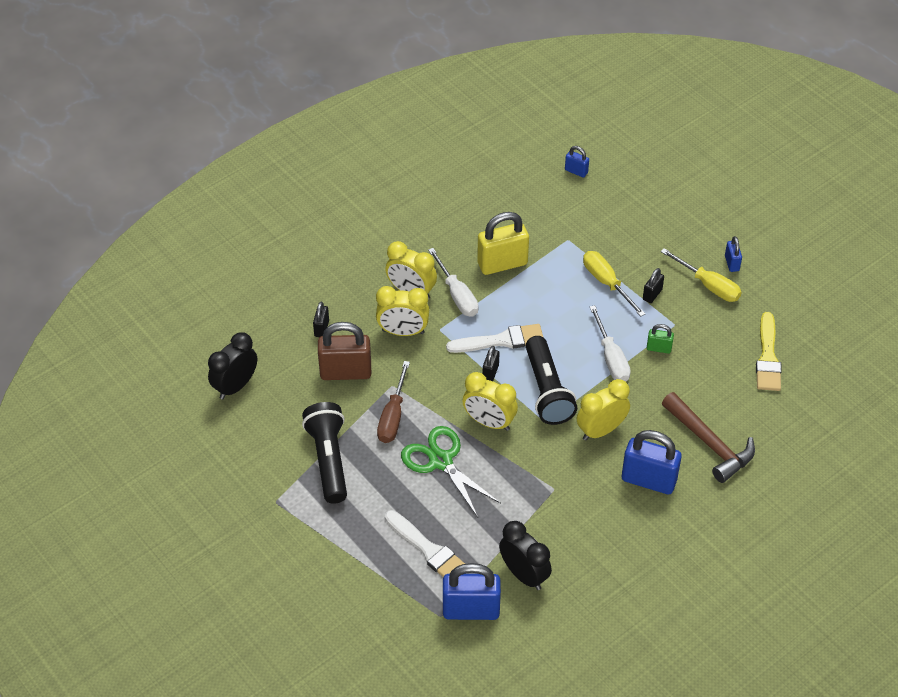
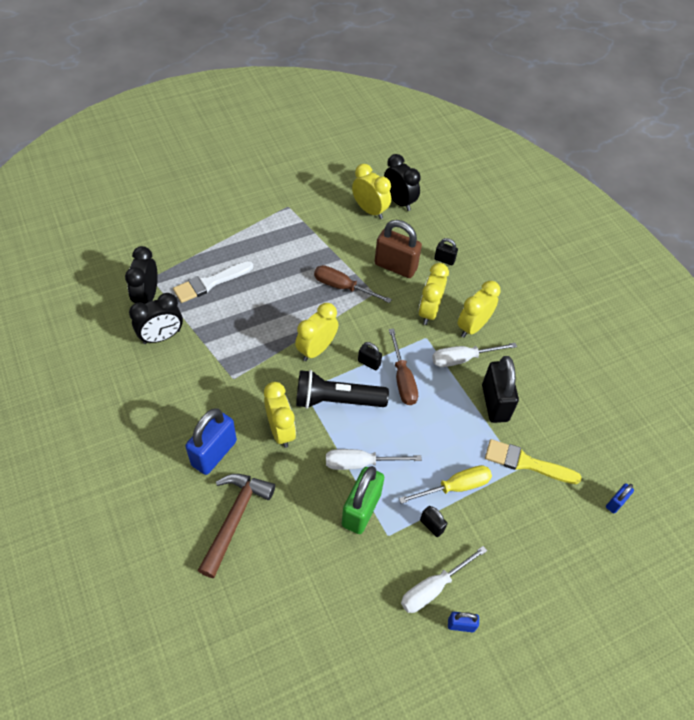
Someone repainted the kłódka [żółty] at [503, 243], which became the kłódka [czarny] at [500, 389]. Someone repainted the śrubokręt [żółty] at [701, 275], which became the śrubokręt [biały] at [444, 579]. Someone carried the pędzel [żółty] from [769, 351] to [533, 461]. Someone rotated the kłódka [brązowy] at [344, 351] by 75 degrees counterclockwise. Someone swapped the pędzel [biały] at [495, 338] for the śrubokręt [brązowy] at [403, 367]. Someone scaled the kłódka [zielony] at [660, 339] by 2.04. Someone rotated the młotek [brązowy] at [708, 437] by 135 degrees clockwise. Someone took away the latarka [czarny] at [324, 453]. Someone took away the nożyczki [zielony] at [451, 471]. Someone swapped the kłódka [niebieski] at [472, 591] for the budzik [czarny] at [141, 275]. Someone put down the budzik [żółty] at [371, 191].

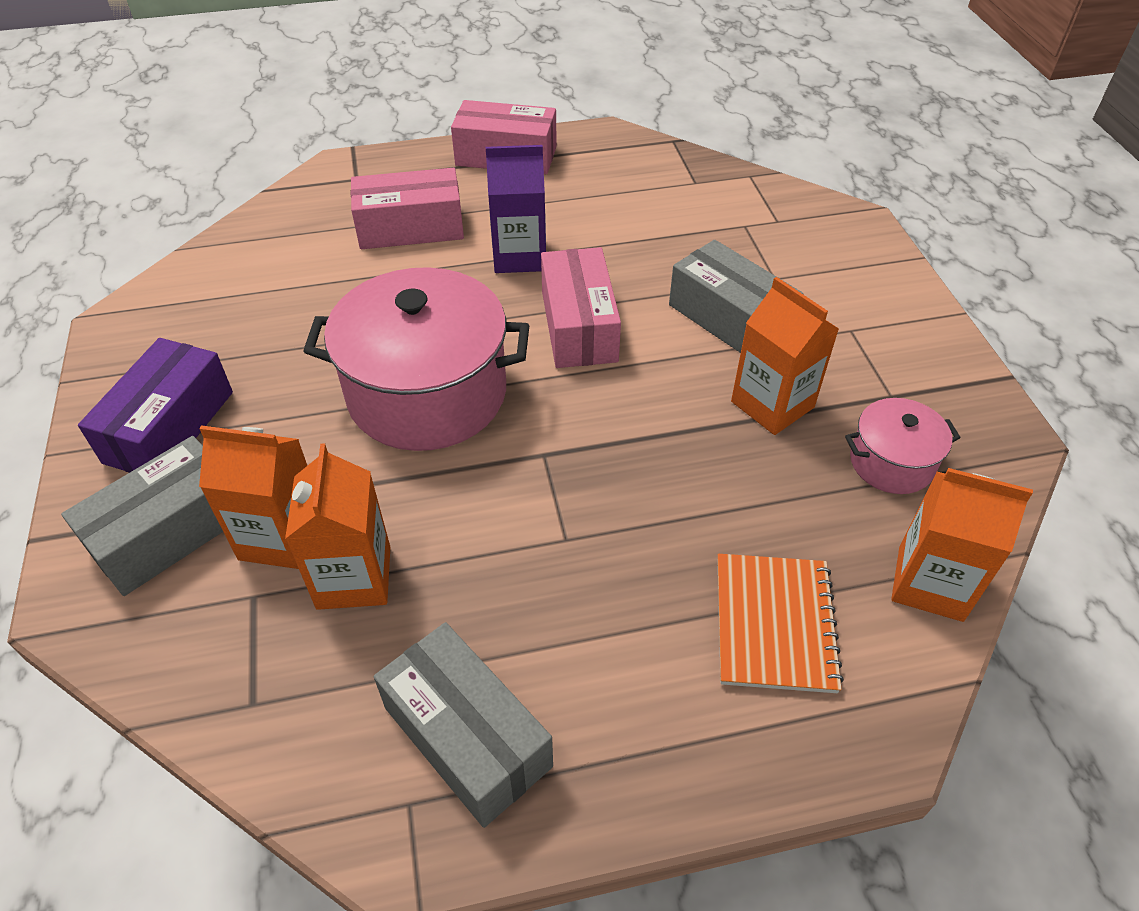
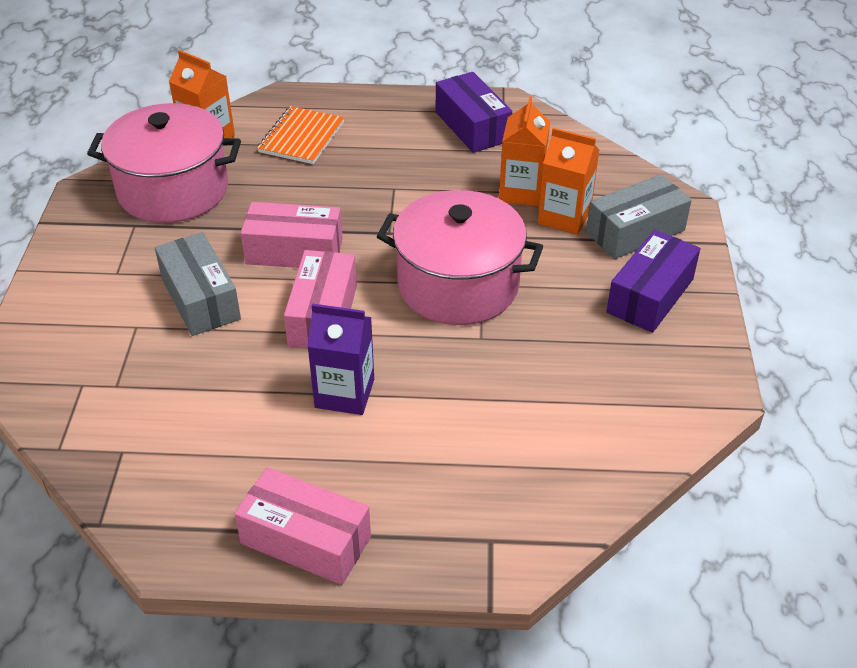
Someone carried the pudełko [różowy] from [407, 208] to [292, 235]. Someone took away the karton mleka [pomarańczowy] at [785, 356]. Someone scaled the garnek [różowy] at [903, 446] by 2.03. Someone repainted the pudełko [szary] at [463, 725], which became the pudełko [fioletowy] at [474, 112].

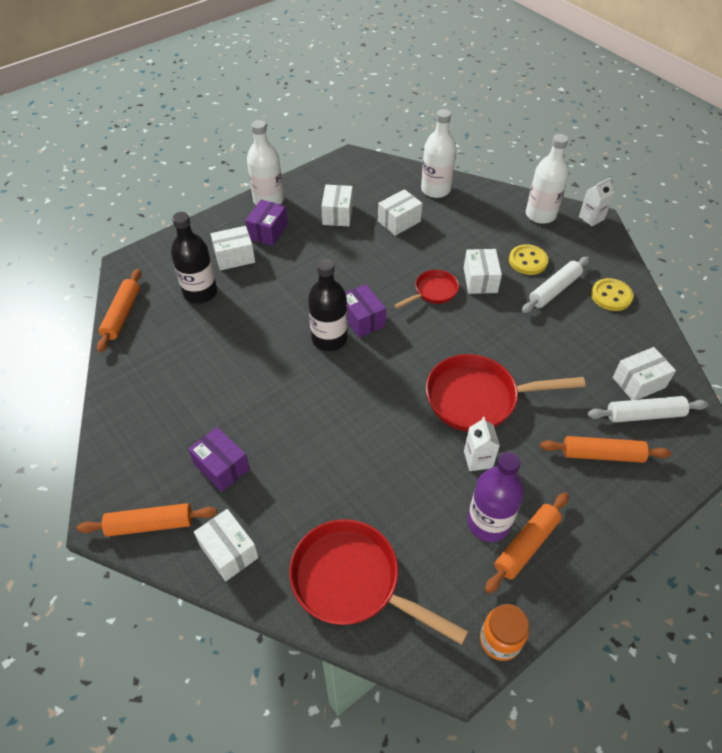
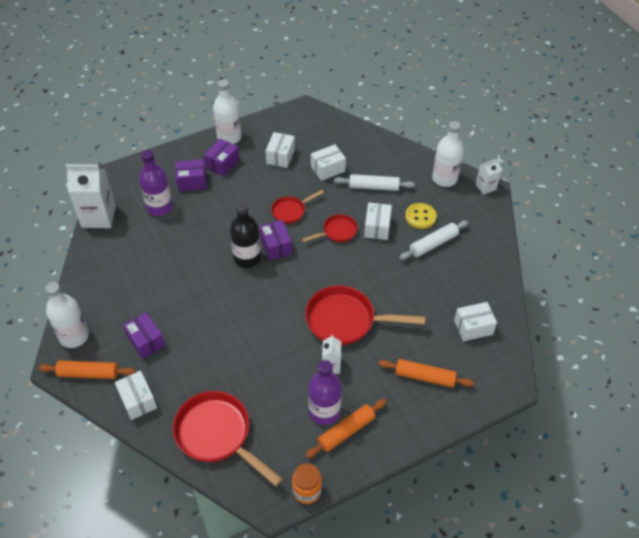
Someone carried the butelka [biały] from [438, 153] to [67, 315]. Someone repainted the butelka [czarny] at [194, 258], which became the butelka [fioletowy] at [156, 183]. Someone repainted the pudełko [biały] at [233, 248], which became the pudełko [fioletowy] at [191, 175]. Someone swapped the wałek do ciasta [pomarańczowy] at [119, 310] for the karton mleka [biały] at [91, 196]. Someone took away the guzik [żółty] at [612, 294]. Someone carried the wałek do ciasta [biały] from [648, 409] to [374, 182]. Someone put down the patelnia [czerwony] at [297, 207].

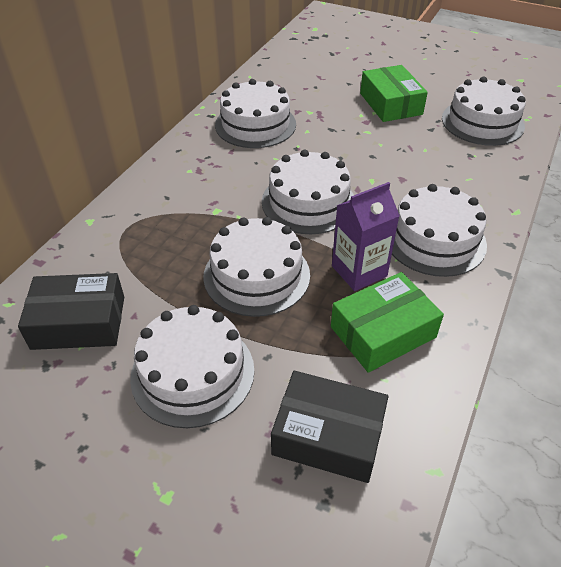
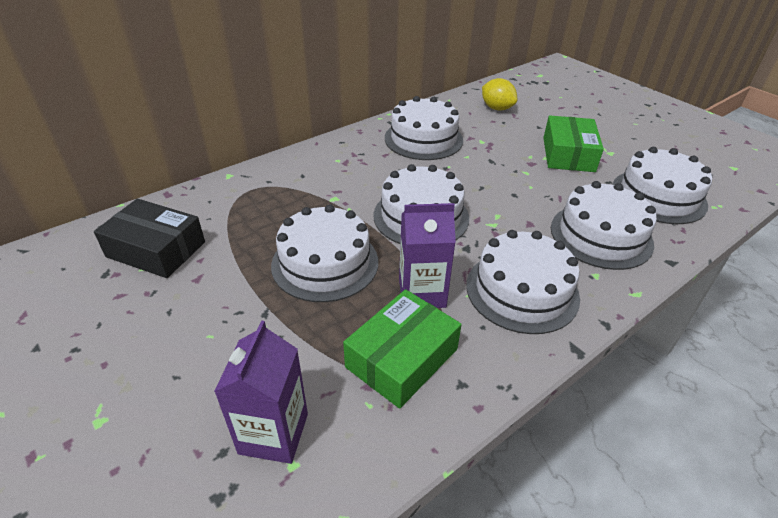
Someone rotated the pudełko [zielony] at [387, 322] by 45 degrees counterclockwise. Someone carried the tort [biały] from [192, 366] to [604, 225]. Someone swapped the pudełko [czarny] at [330, 427] for the karton mleka [fioletowy] at [261, 392]. Someone put down the cytryna [żółty] at [499, 94].

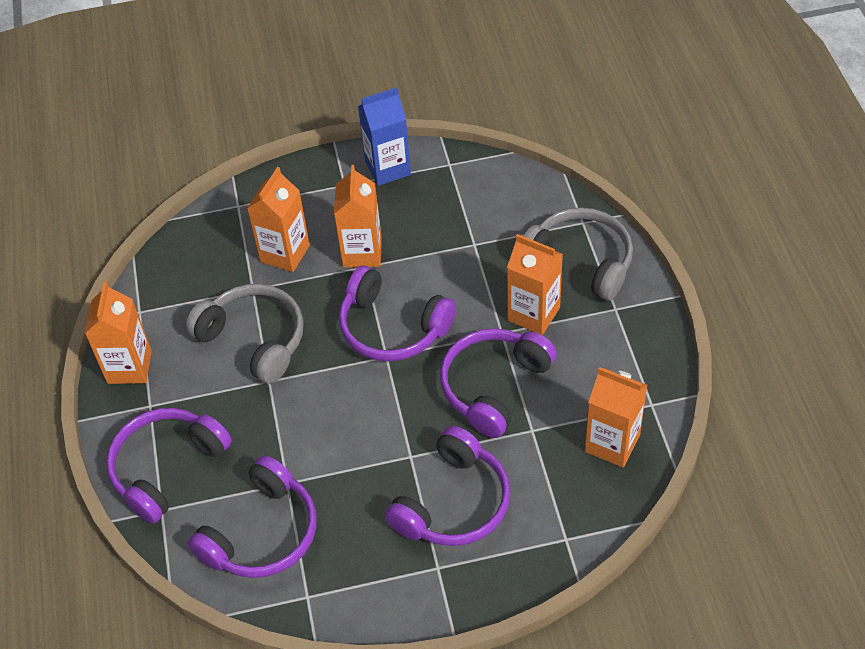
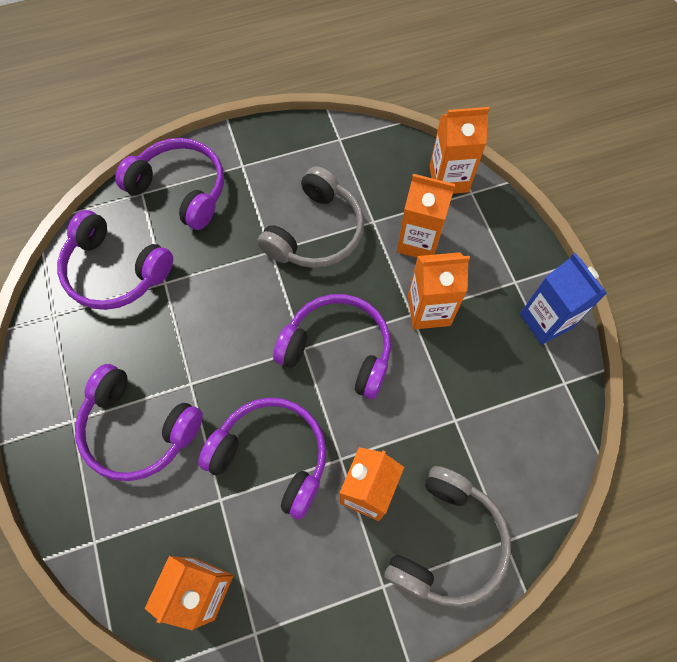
Someone rotated the słuchawki [fioletowy] at [397, 313] by 90 degrees clockwise. Someone carried the karton mleka [pomarańczowy] from [118, 333] to [459, 150].

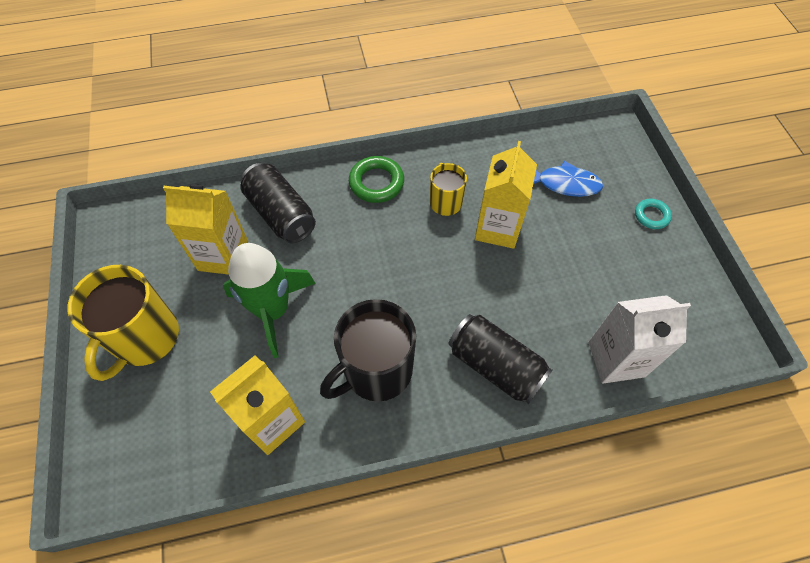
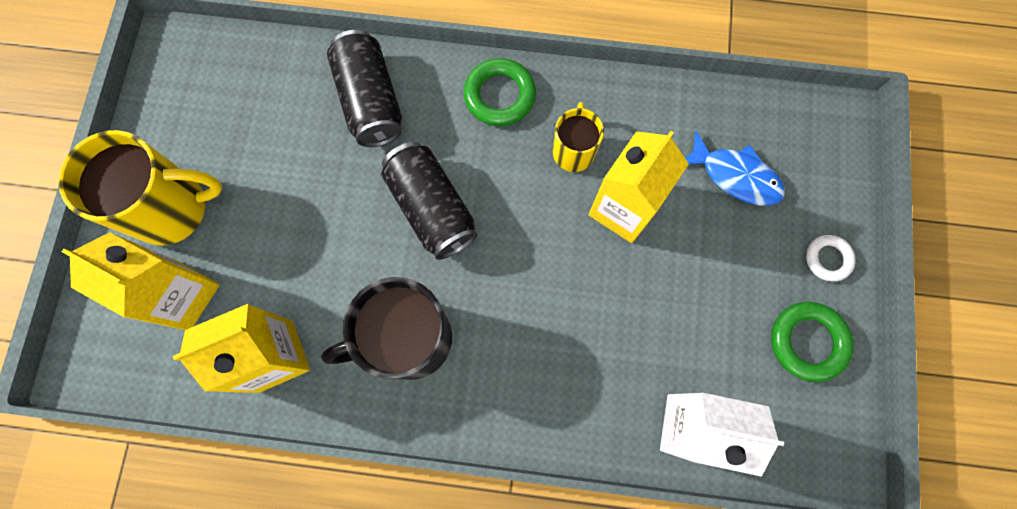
Someone carried the karton mleka [żółty] from [205, 230] to [141, 281]. Someone repainted the pierścień [turkusowy] at [653, 214], which became the pierścień [biały] at [831, 258]. Someone took away the rakieta [zielony] at [269, 300]. Someone rotated the kubek [żółty] at [123, 323] by 135 degrees counterclockwise. Someone carried the puszka [czarny] from [500, 359] to [429, 201]. Someone put down the pierścień [zielony] at [812, 342].

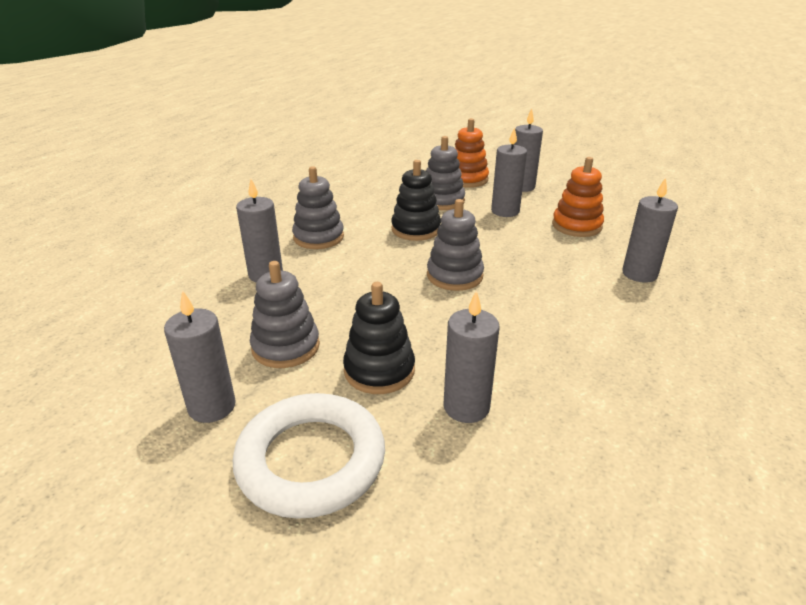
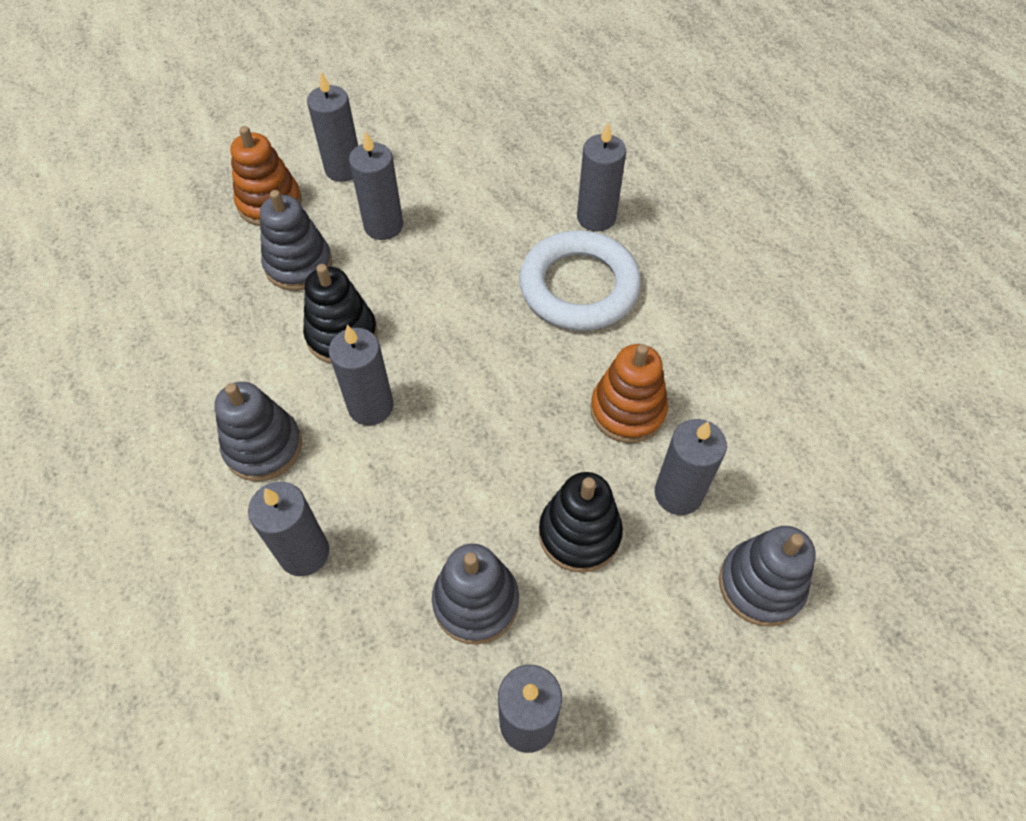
Someone carried the zabawka nakładanka [pomarańczowy] from [578, 197] to [629, 393]. Someone carried the zabawka nakładanka [szary] from [455, 245] to [767, 576]. Someone carried the pierścień [biały] from [309, 456] to [580, 280]. Someone put down the świeca [szary] at [361, 375].

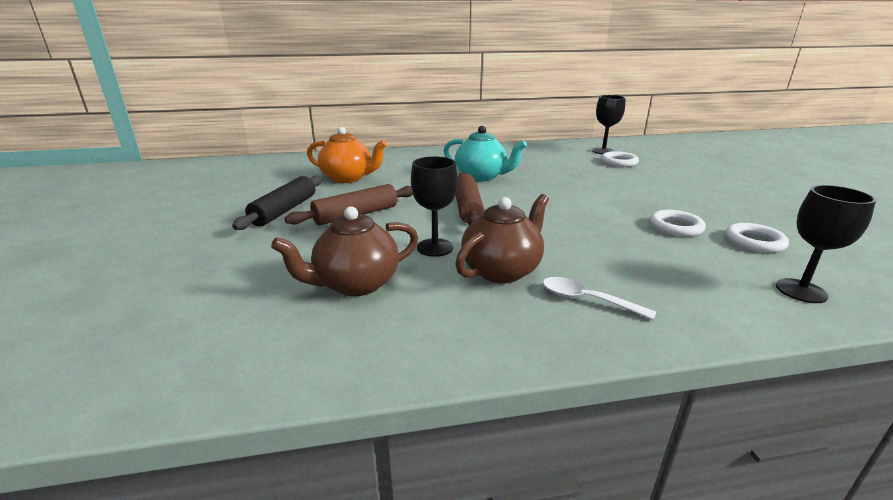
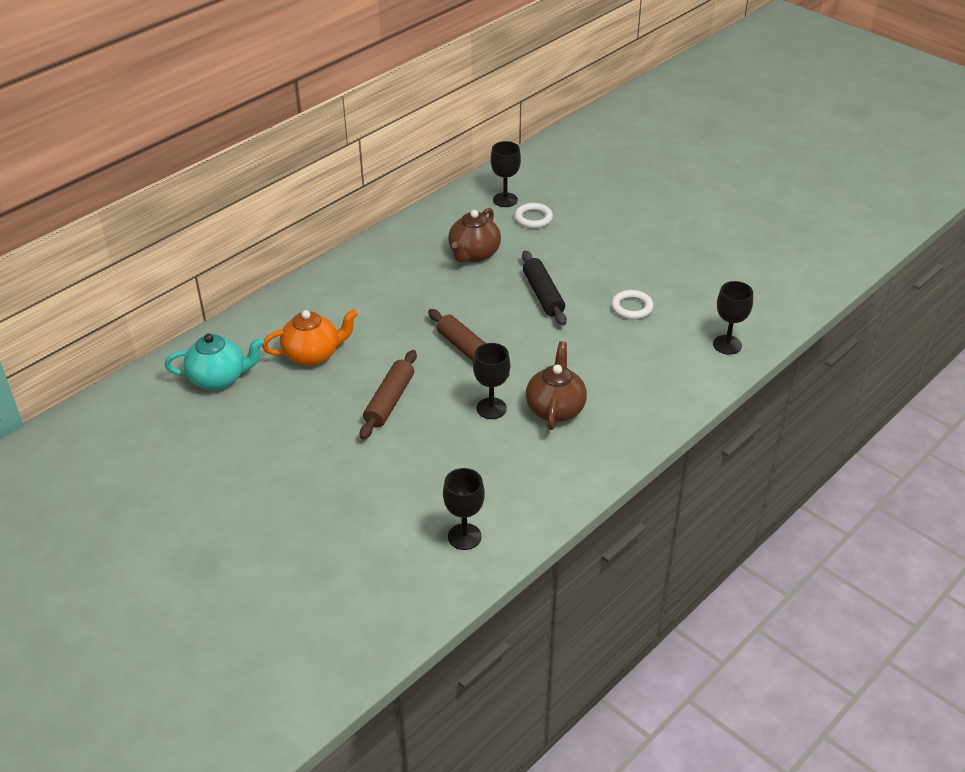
Someone carried the imbryk [turkusowy] from [485, 154] to [214, 361]. Someone carried the wałek do ciasta [czarny] from [277, 202] to [544, 288]. Someone carried the imbryk [brązowy] from [344, 251] to [474, 235]. Someone took away the pierścień [biały] at [757, 238]. Someone took away the łyżka [biały] at [599, 298]. Someone put down the kielich [czarny] at [464, 509].

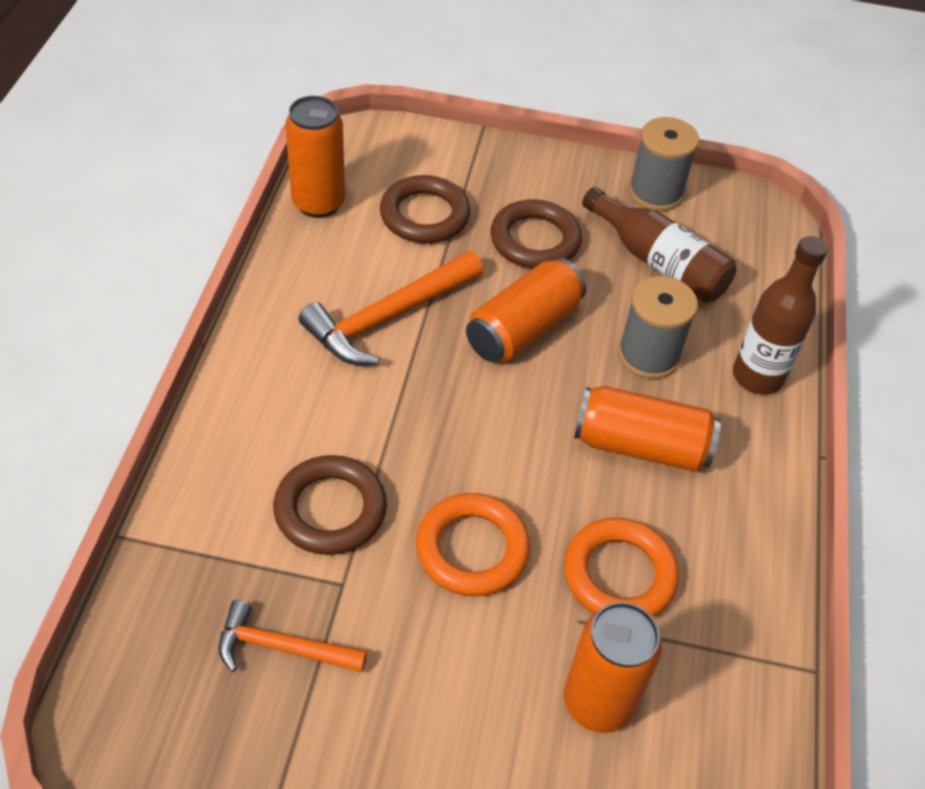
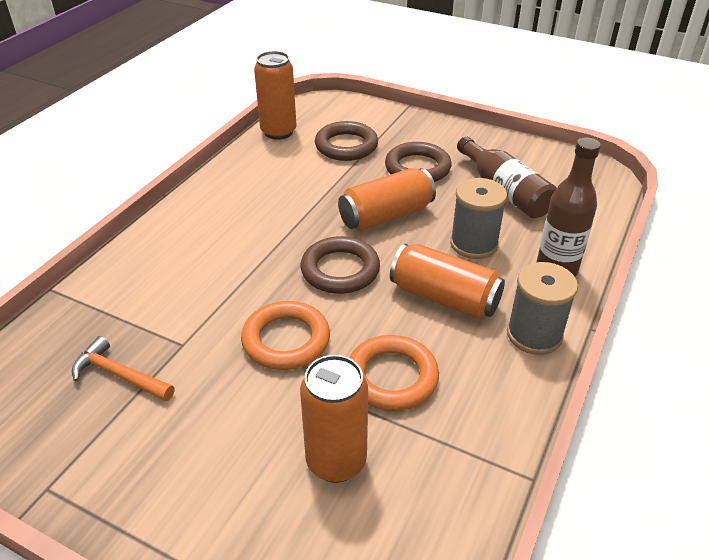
Someone carried the szpulka [szary] from [664, 164] to [542, 308]. Someone took away the młotek [pomarańczowy] at [391, 308]. Someone carried the pierścień [brązowy] from [330, 505] to [340, 265].

